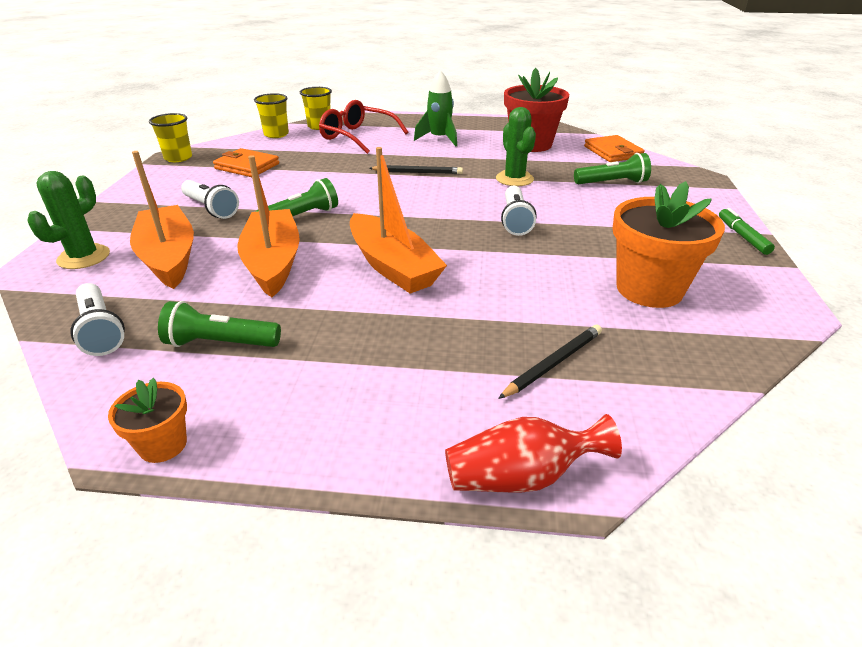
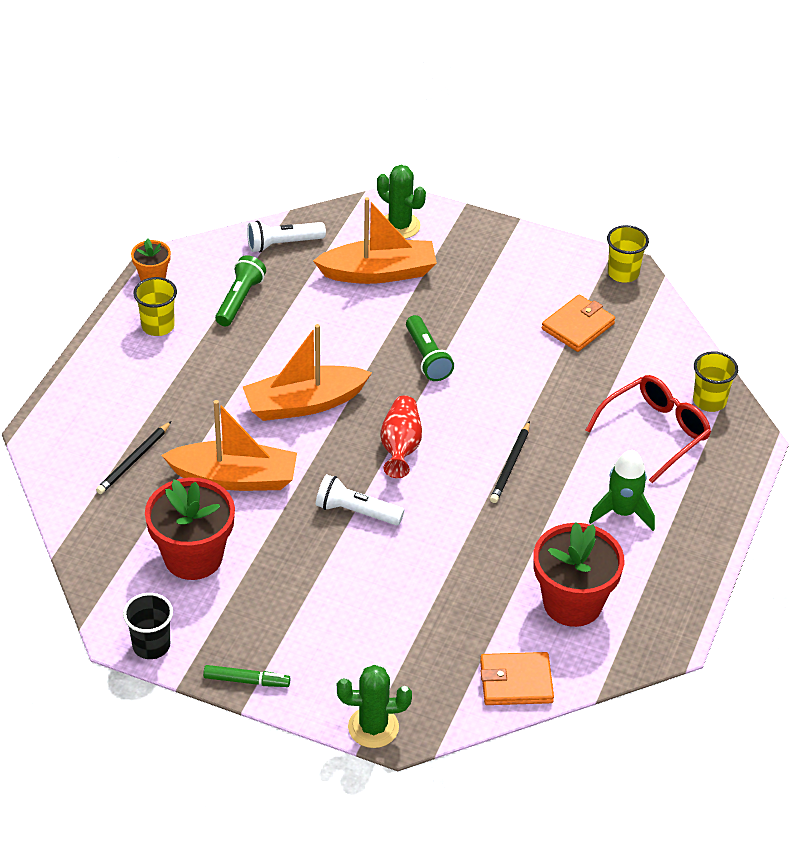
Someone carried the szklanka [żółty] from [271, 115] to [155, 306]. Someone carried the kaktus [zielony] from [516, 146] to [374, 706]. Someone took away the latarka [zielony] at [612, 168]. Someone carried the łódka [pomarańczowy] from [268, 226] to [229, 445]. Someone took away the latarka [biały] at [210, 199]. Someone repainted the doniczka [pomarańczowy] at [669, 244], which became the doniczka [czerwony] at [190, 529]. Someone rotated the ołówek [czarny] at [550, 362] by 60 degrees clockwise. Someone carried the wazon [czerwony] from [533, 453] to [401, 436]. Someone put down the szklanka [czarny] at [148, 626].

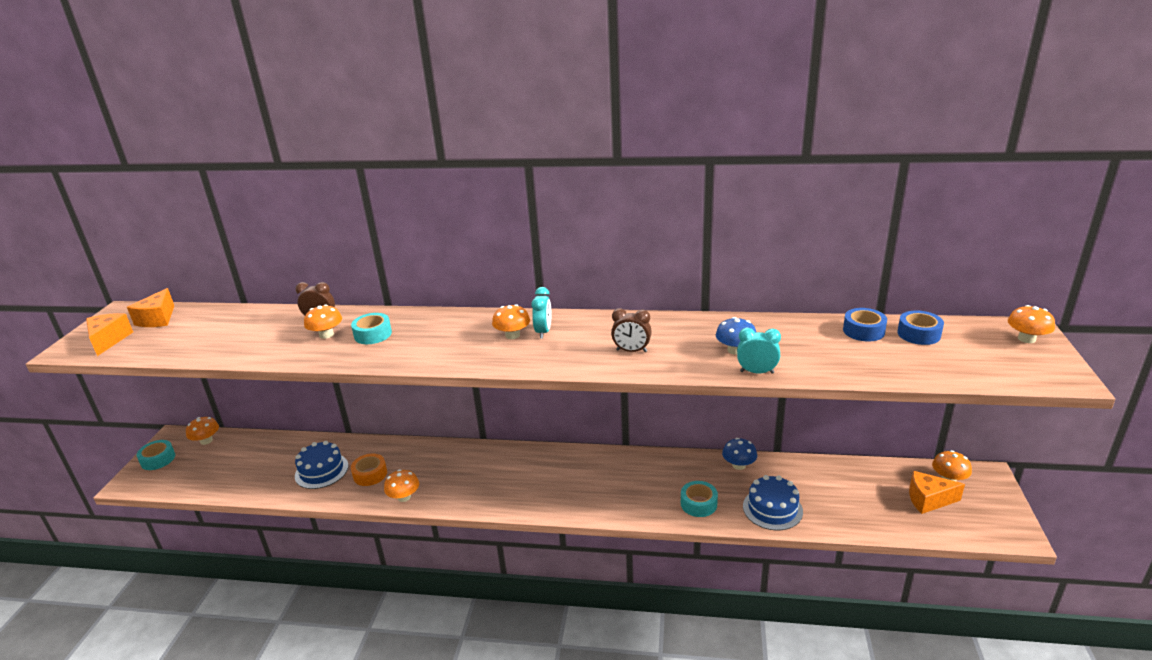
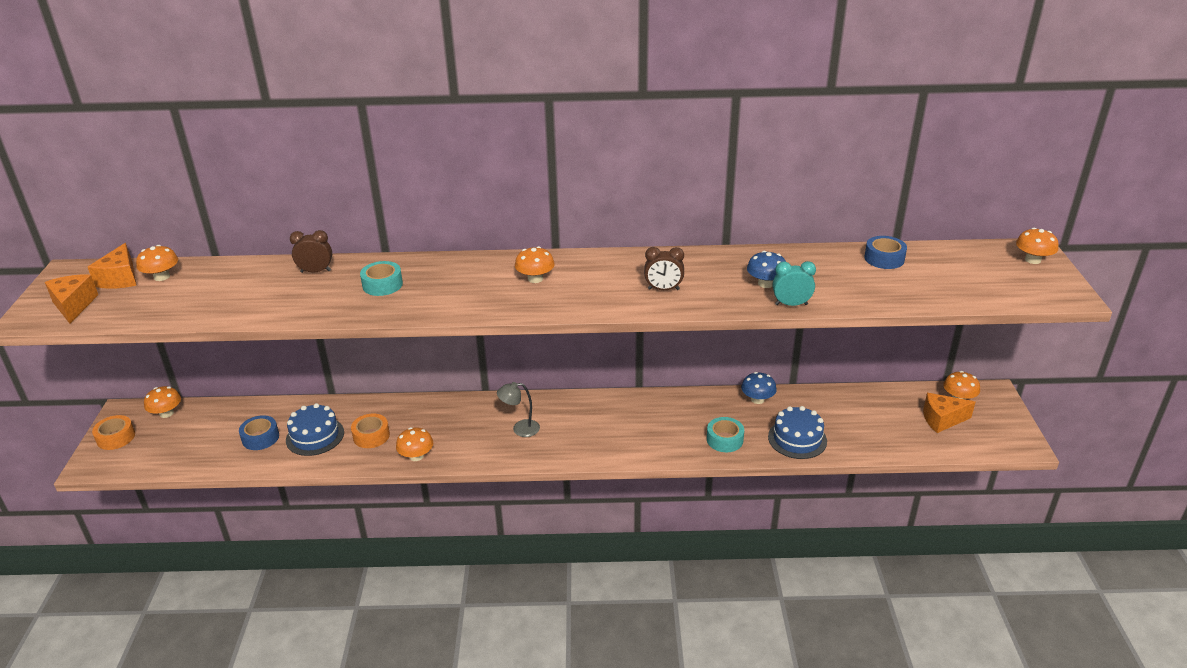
Someone took away the budzik [turkusowy] at [541, 313]. Someone carried the grzyb [pomarańczowy] from [323, 321] to [157, 263]. Someone carried the taśma klejąca [niebieski] from [920, 327] to [259, 432]. Someone repainted the taśma klejąca [turkusowy] at [156, 455], which became the taśma klejąca [pomarańczowy] at [113, 432]. Someone put down the lampka [szary] at [518, 409].

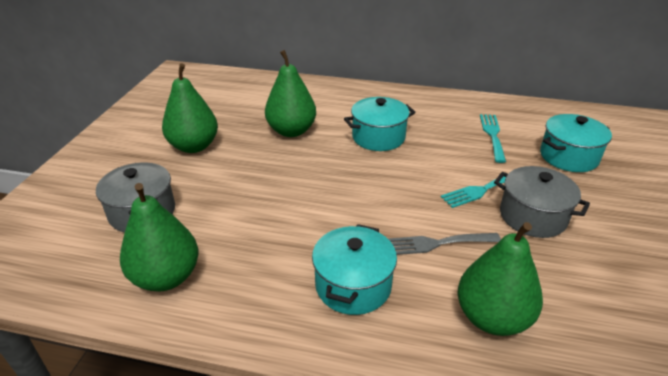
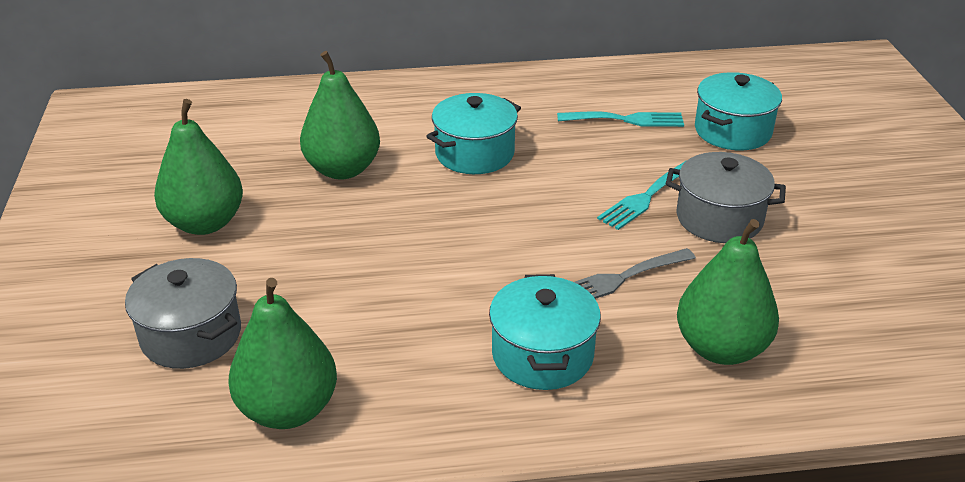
Someone rotated the widelec [turkusowy] at [493, 138] by 105 degrees clockwise.

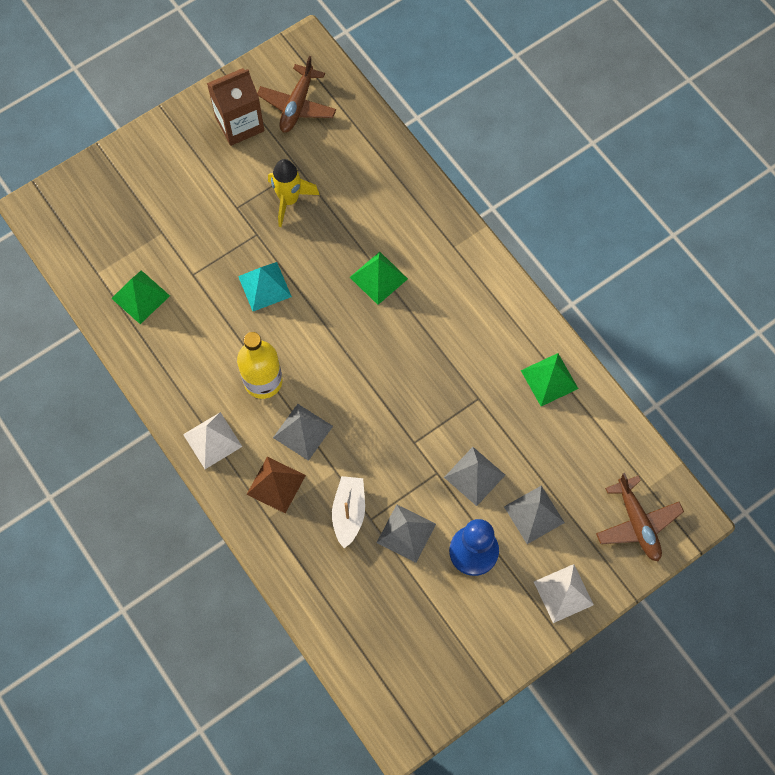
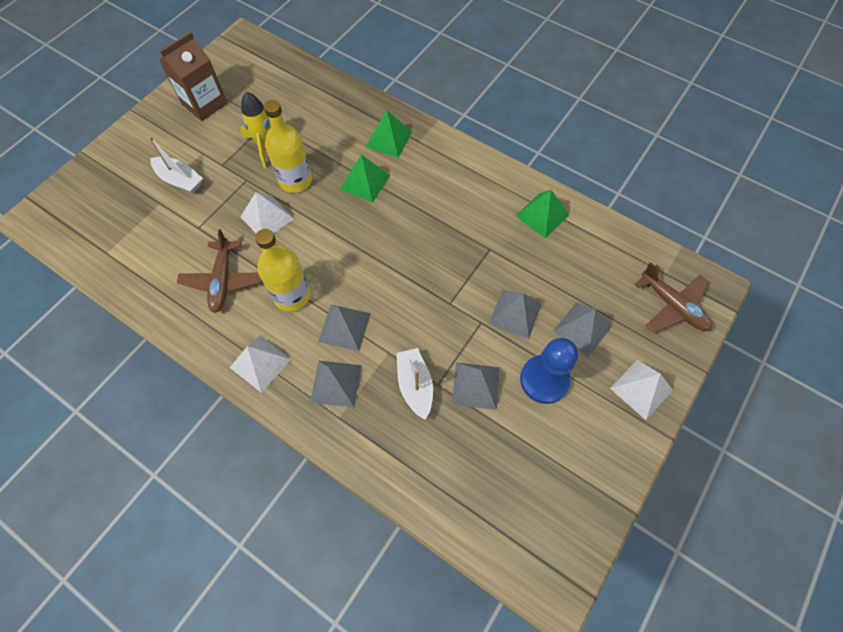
Someone carried the samolot [brązowy] from [296, 94] to [219, 271]. Someone repainted the piramida [turkusowy] at [265, 286], which became the piramida [biały] at [267, 213]. Someone carried the piramida [zielony] from [140, 297] to [389, 134]. Someone repainted the piramida [brązowy] at [276, 485], which became the piramida [szary] at [335, 384]. Someone put down the butelka [żółty] at [288, 146]. Someone put down the łódka [biały] at [176, 165].

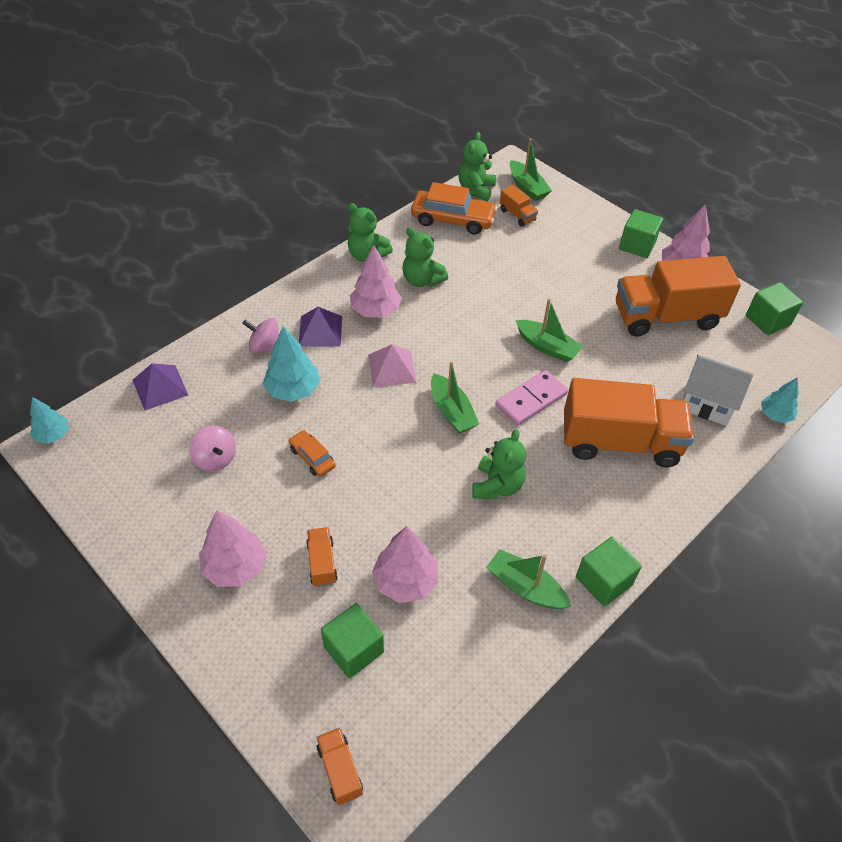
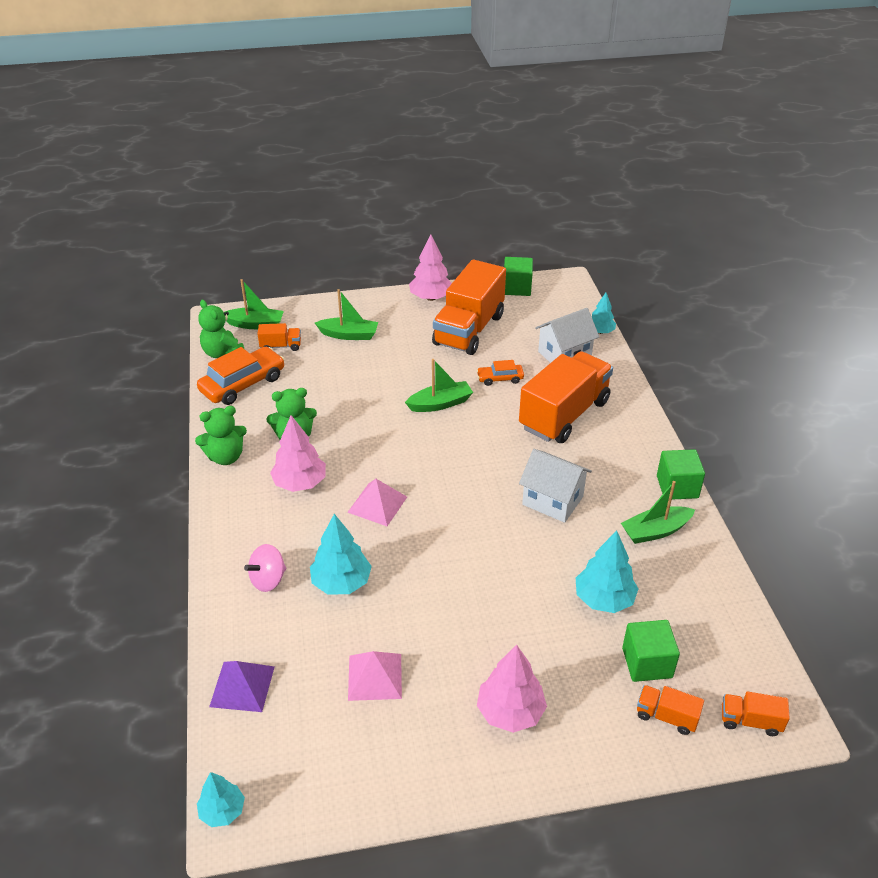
Someone took away the sześcian [zielony] at [641, 233]. Someone took away the piramida [fioletowy] at [320, 326]. Someone carried the łódka [zielony] from [455, 397] to [346, 314]. Someone took away the kostka domina [różowy] at [531, 398]. Someone swapped the bączek [różowy] at [212, 448] for the piramida [różowy] at [375, 676]. Someone swapped the miś [zielony] at [499, 464] for the domek [biały] at [555, 486]. Someone carried the samochód [pomarańczowy] from [312, 453] to [500, 373]. Someone repainted the drzewko [różowy] at [405, 564], which became the drzewko [turkusowy] at [607, 572]. Someone carried the ciężarówka [pomarańczowy] from [322, 557] to [670, 710].

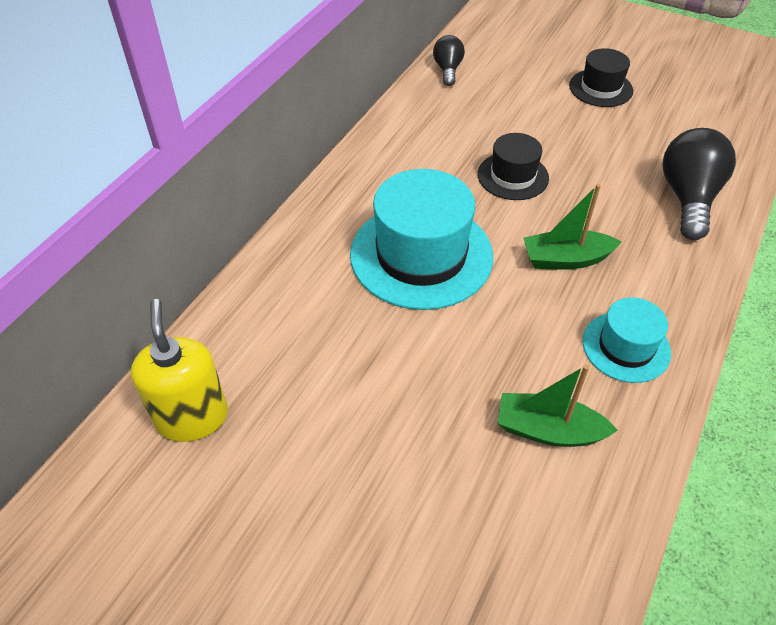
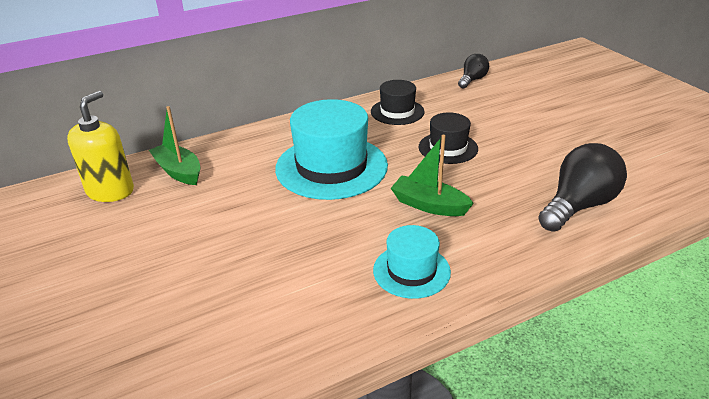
Someone carried the kapelusz [czarny] from [601, 77] to [397, 102]. Someone carried the łódka [zielony] from [558, 406] to [174, 145].

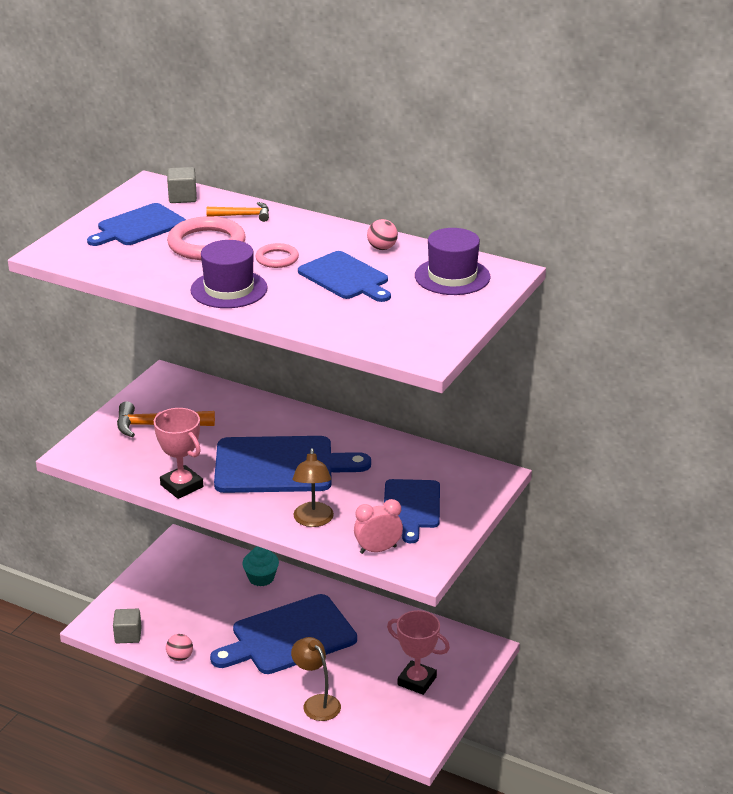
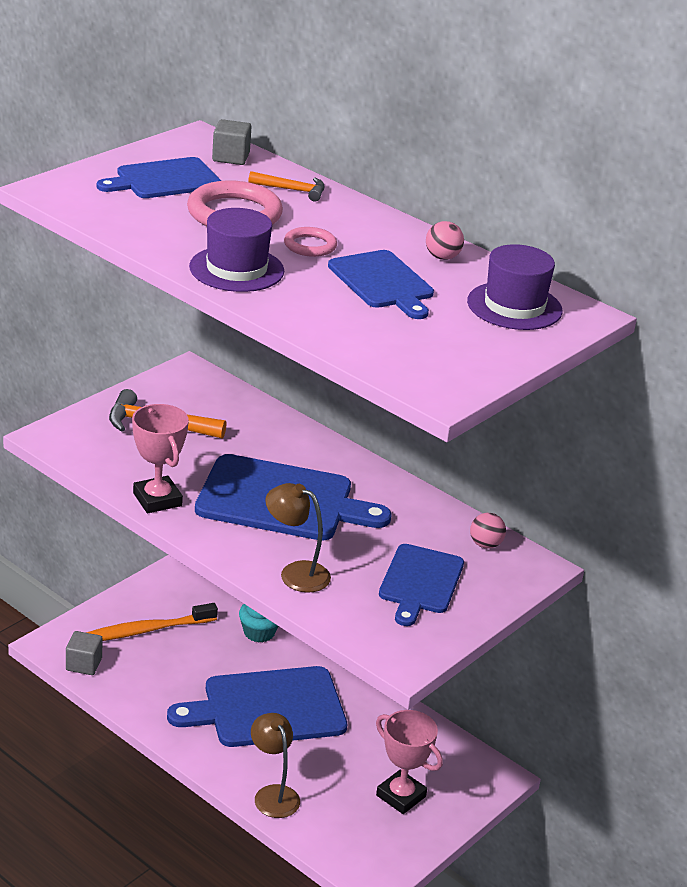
Someone rotated the lampka [brązowy] at [313, 487] by 105 degrees clockwise. Someone took away the budzik [różowy] at [378, 526]. Someone carried the piłka [różowy] from [179, 647] to [488, 531]. Someone put down the szczoteczka do zębów [pomarańczowy] at [152, 622].

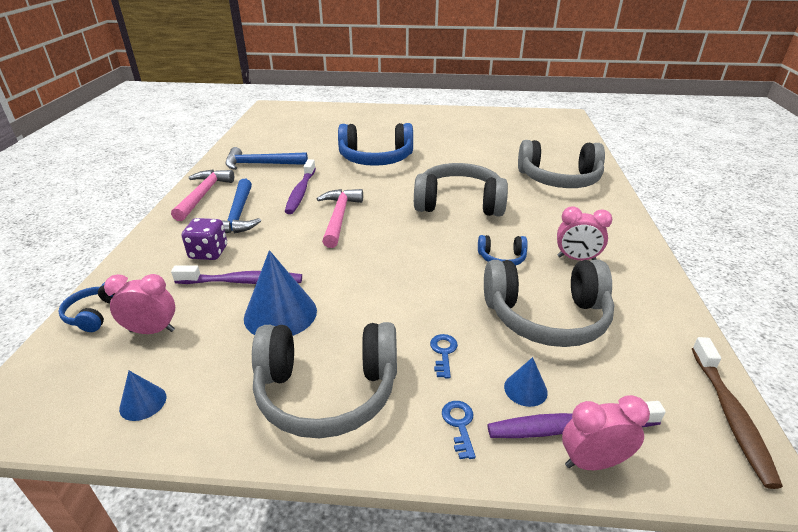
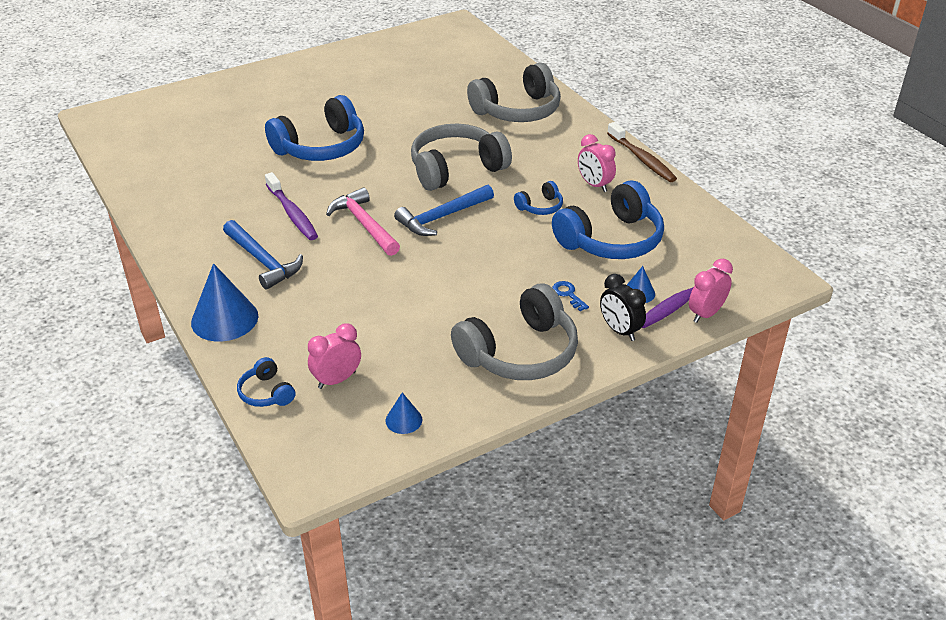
Someone carried the młotek [niebieski] from [266, 158] to [444, 210]. Someone took away the młotek [różowy] at [202, 195]. Someone rotated the budzik [różowy] at [584, 233] by 75 degrees clockwise. Someone took away the kostka do gry [fioletowy] at [204, 239]. Someone carried the stożek [niebieski] from [280, 293] to [224, 302]. Someone repainted the słuchawki [szary] at [549, 303], which became the słuchawki [niebieski] at [608, 219]. Someone took away the szczoteczka do zębów [fioletowy] at [236, 274]. Someone carried the szczoteczka do zębów [brązowy] from [737, 413] to [642, 152]. Someone swapped the klucz [niebieski] at [459, 430] for the budzik [czarny] at [623, 307].

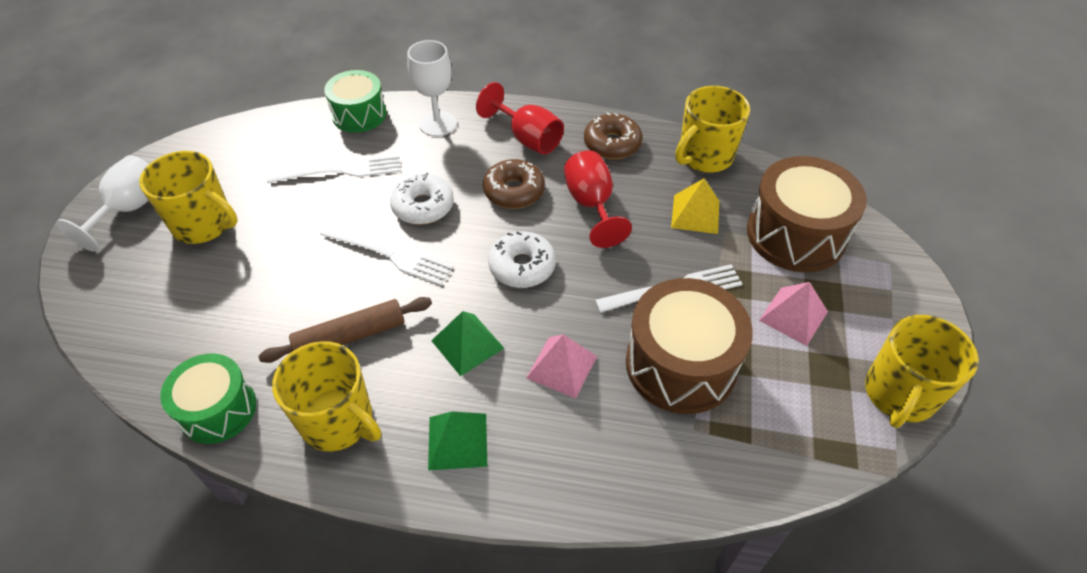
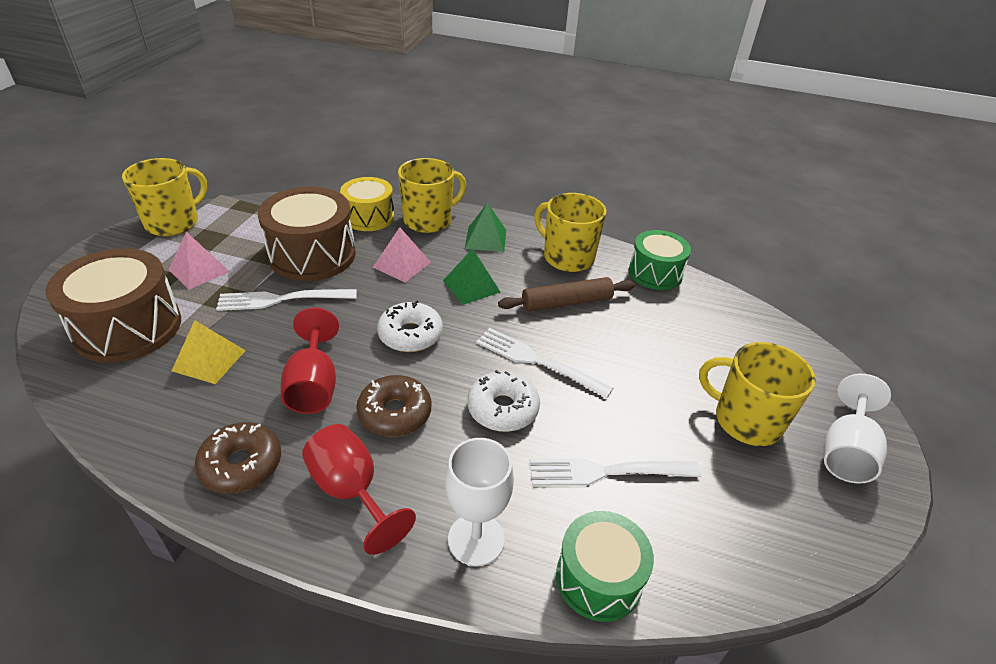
Someone carried the kubek [żółty] from [712, 129] to [432, 195]. Someone put down the bęben [żółty] at [367, 204].

